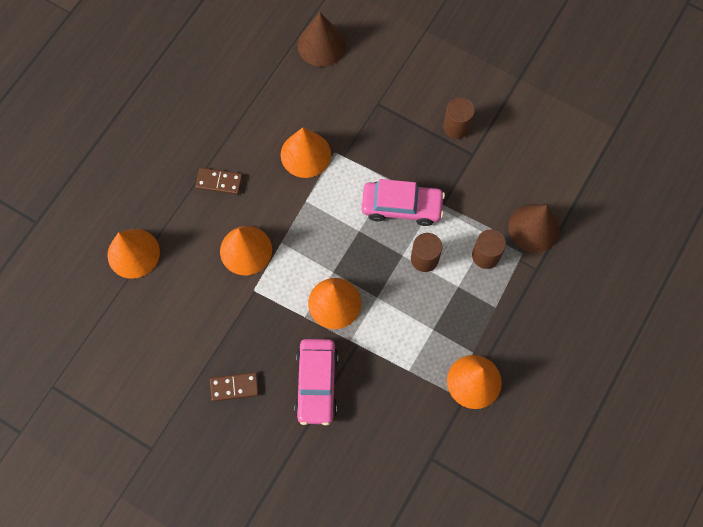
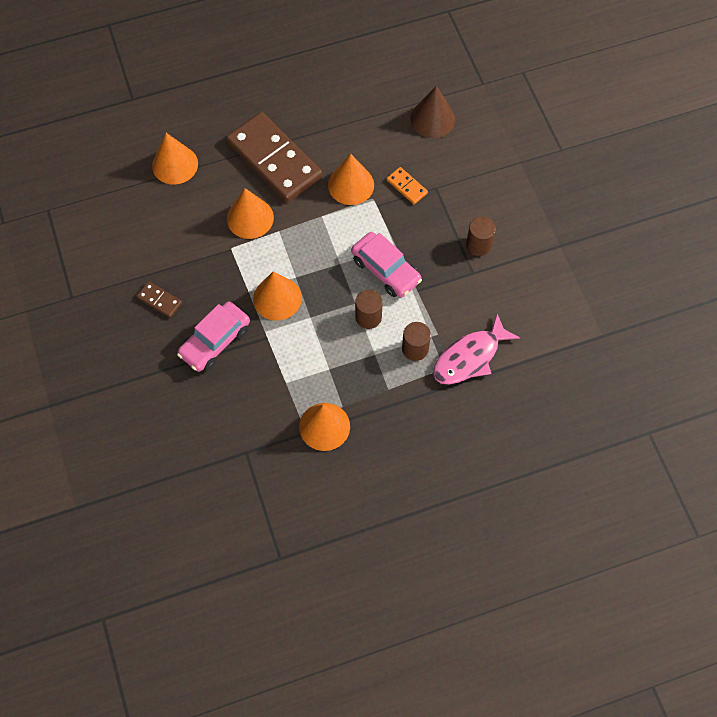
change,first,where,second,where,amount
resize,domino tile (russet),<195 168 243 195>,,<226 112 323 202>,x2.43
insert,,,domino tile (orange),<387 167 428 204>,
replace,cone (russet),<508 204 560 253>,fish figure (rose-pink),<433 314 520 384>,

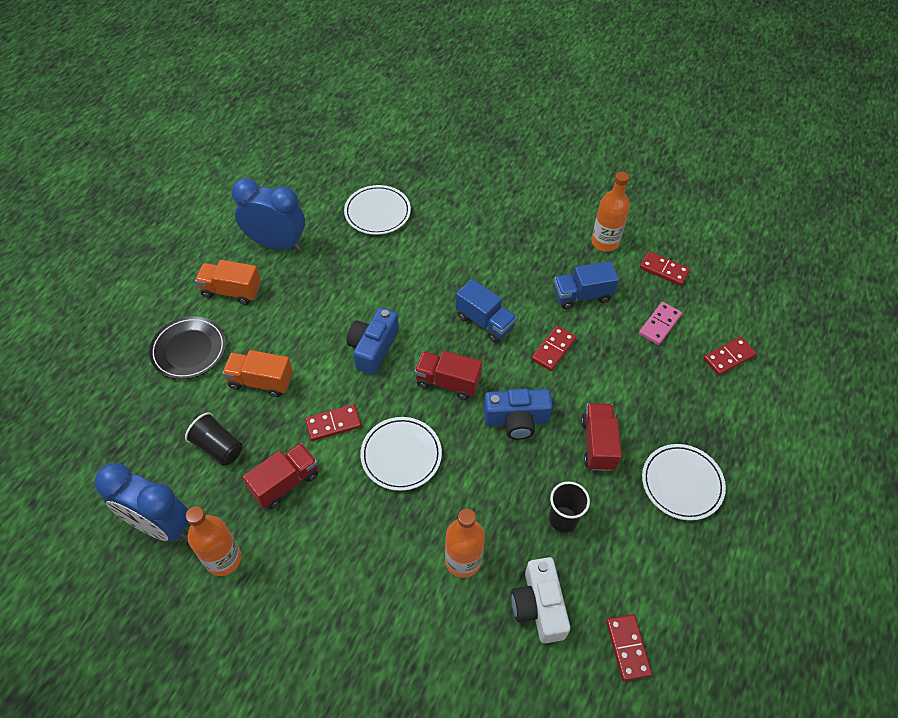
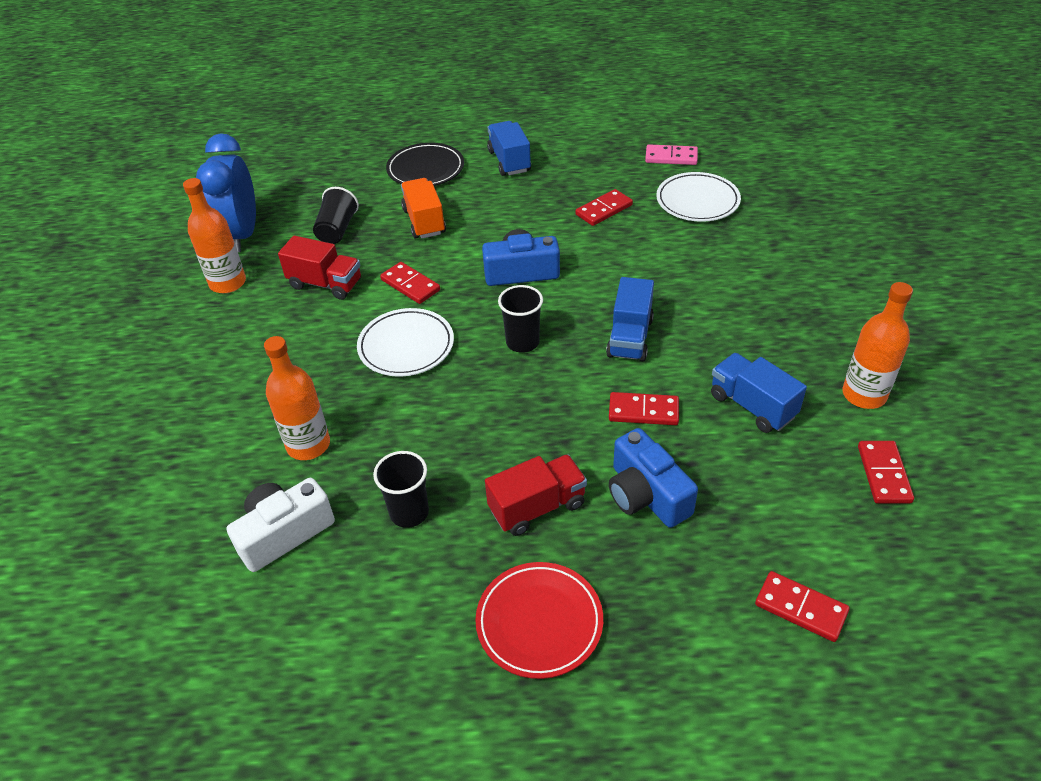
change,first,where,second,where,amount
recolor,flat dish (snow-white),<642 444 726 521>,flat dish (red),<475 562 603 679>,
recolor,lorry (orange),<195 260 261 305>,lorry (cobalt),<487 121 531 176>,
replace,lorry (red),<414 351 482 400>,cup (ebony),<498 285 543 353>,
move,domino tile (red),<606 614 652 681>,,<575 189 633 226>,
move,compact camera (cobalt),<484 389 553 440>,,<609 428 698 528>,
move,domino tile (rose-pink),<639 302 682 345>,,<645 144 698 165>,
delete,bedside clock (cobalt),<232 178 305 251>,,,

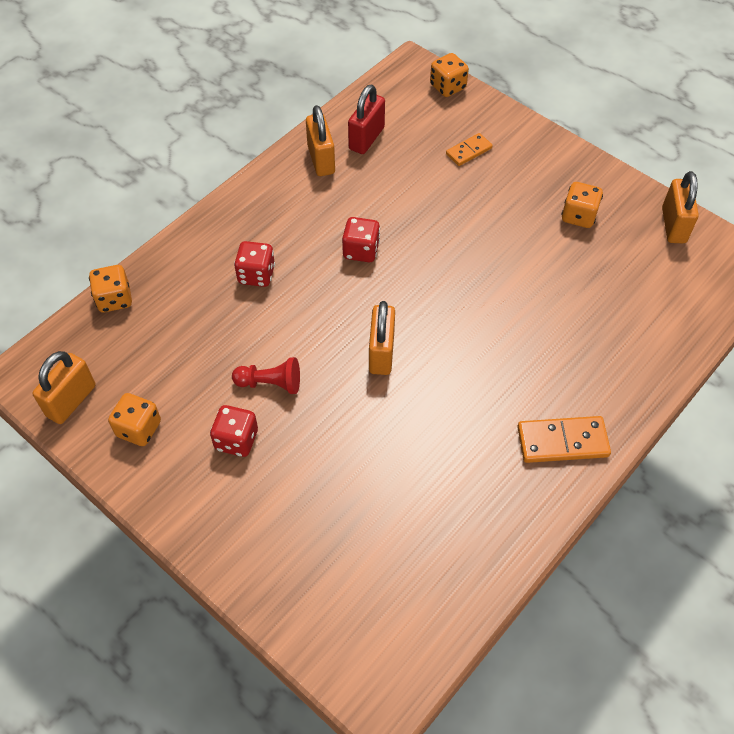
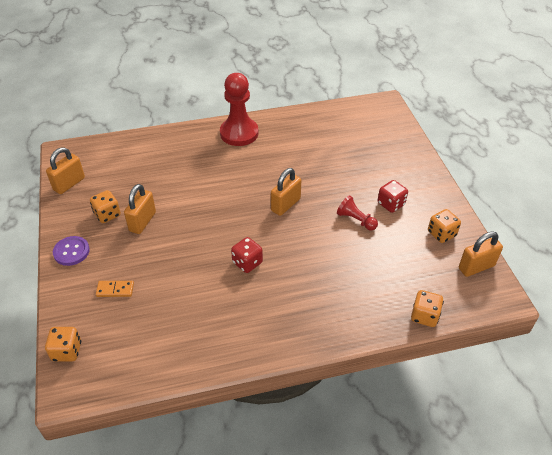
change,first,where,second,where,amount
insert,,,shirt button (royal purple),<53 236 90 266>,
move,lock (orange),<306 105 335 176>,,<124 184 156 234>,
replace,domino tile (orange),<517 416 611 463>,game pawn (red),<220 73 258 146>,
delete,dice (red),<234 241 275 287>,,,
delete,lock (red),<348 84 385 154>,,,

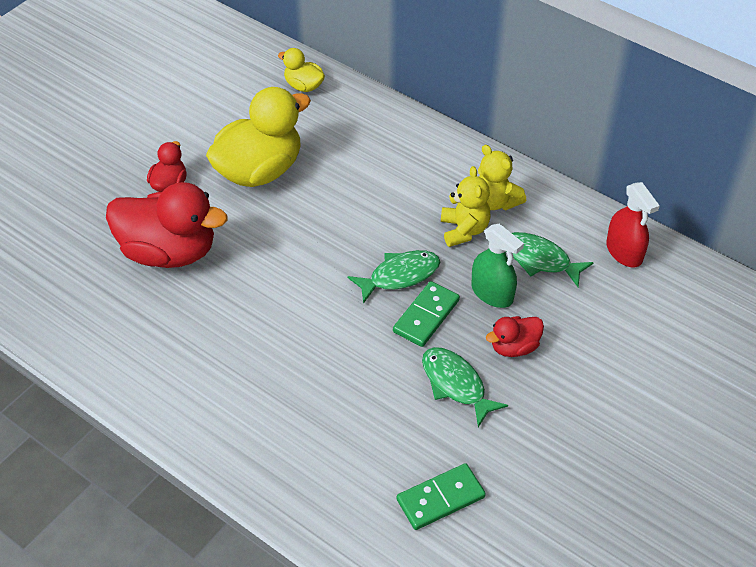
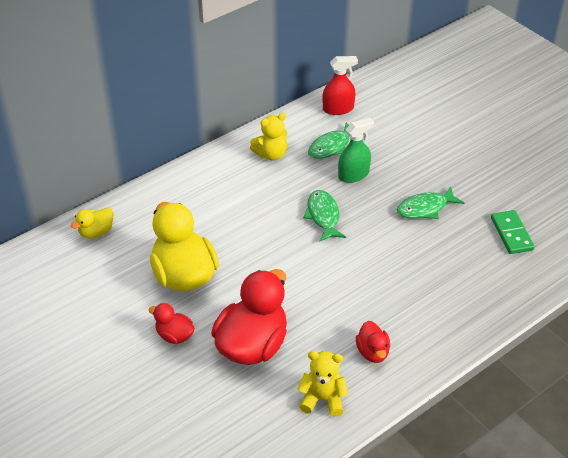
change,first,where,second,where,amount
move,teddy bear (golden),<441 166 491 247>,,<298 351 348 417>,
move,toy duck (red),<486 316 544 357>,,<356 321 390 363>,
delete,domino tile (green),<393 281 460 347>,,,

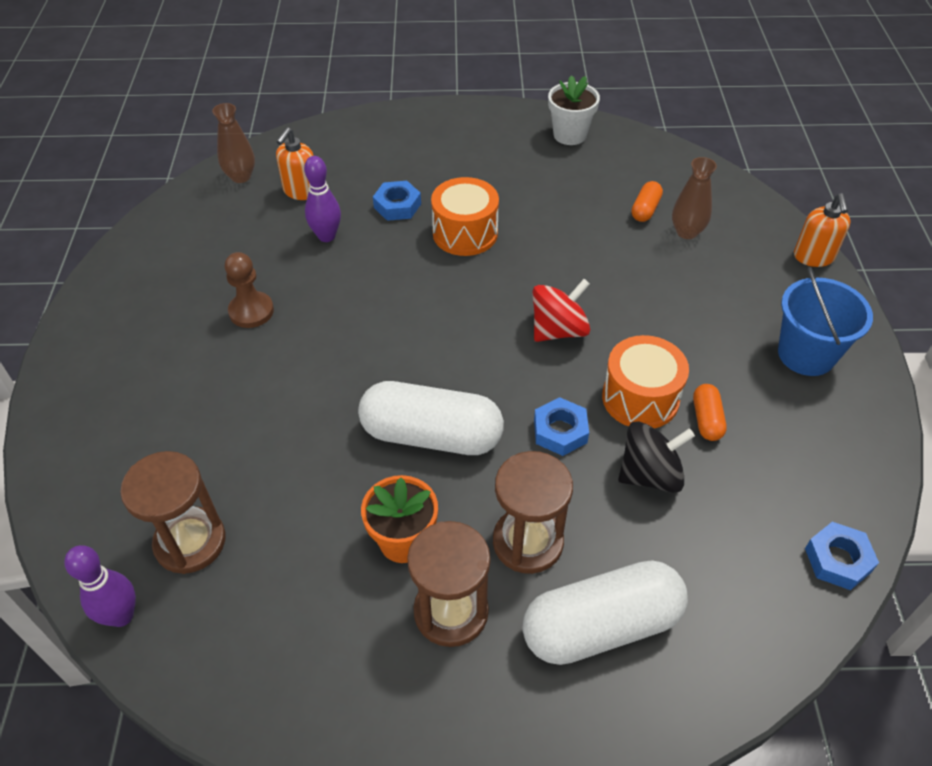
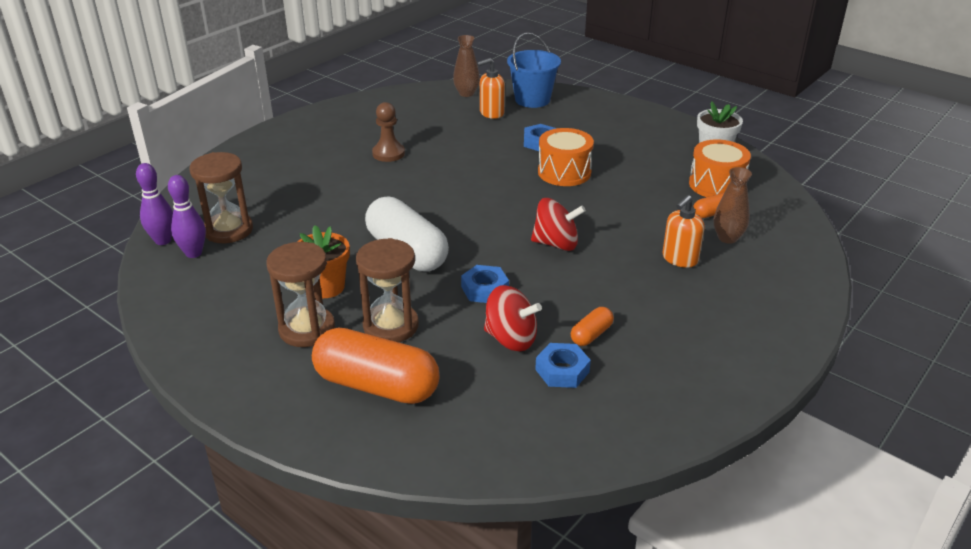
change,first,where,second,where,amount
move,bowling pin (royal purple),<304 156 341 242>,,<168 175 206 258>,
recolor,pill shape (snow-white),<522 560 688 665>,pill shape (orange),<312 328 439 404>,
recolor,spinning top (ebony),<618 421 695 493>,spinning top (red),<484 285 542 351>,
move,sand bucket (cobalt),<778 267 873 376>,,<507 32 561 108>,
move,hex nut (cobalt),<805 522 879 590>,,<535 343 591 388>,
move,pump bottle (orange),<794 193 851 267>,,<662 195 705 268>,
move,toy drum (orange),<602 335 689 428>,,<689 140 751 197>,

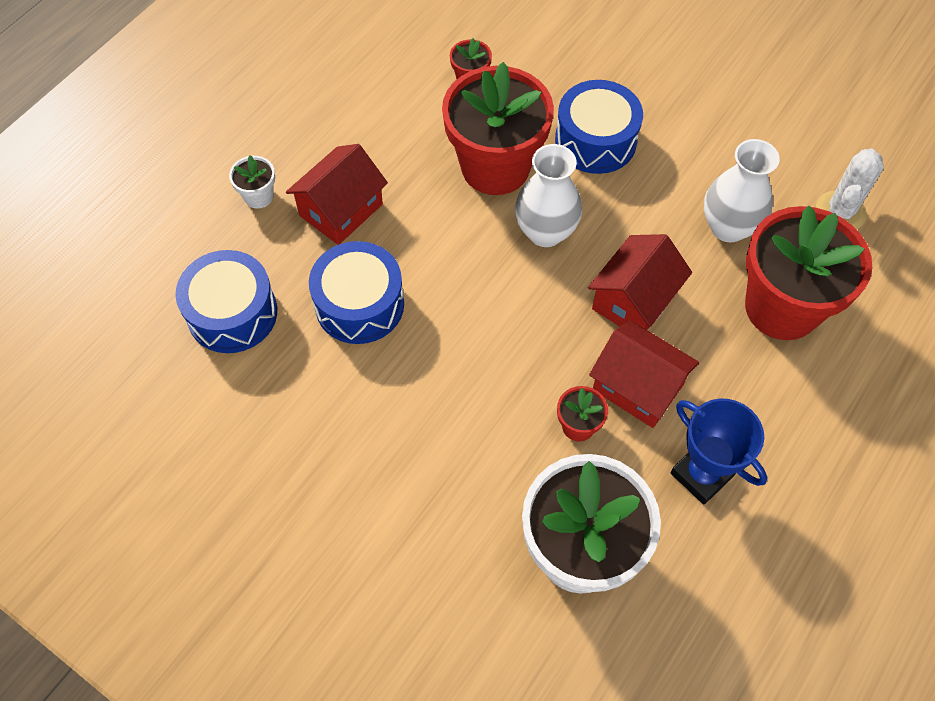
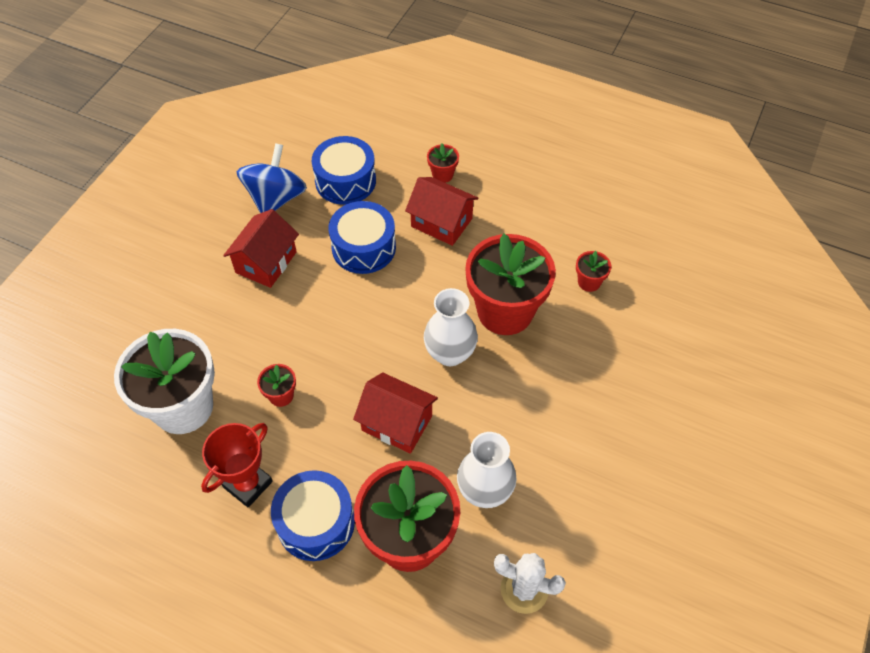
change,first,where,second,where,amount
recolor,prize cup (cobalt),<670 398 767 505>,prize cup (red),<201 423 273 507>,
move,cottage (red),<589 320 700 428>,,<223 209 299 288>,
insert,,,spinning top (cobalt),<236 143 307 213>,
move,toy drum (cobalt),<555 80 643 174>,,<271 470 355 561>,
recolor,flower pot (snow-white),<229 155 275 209>,flower pot (red),<427 143 459 183>,

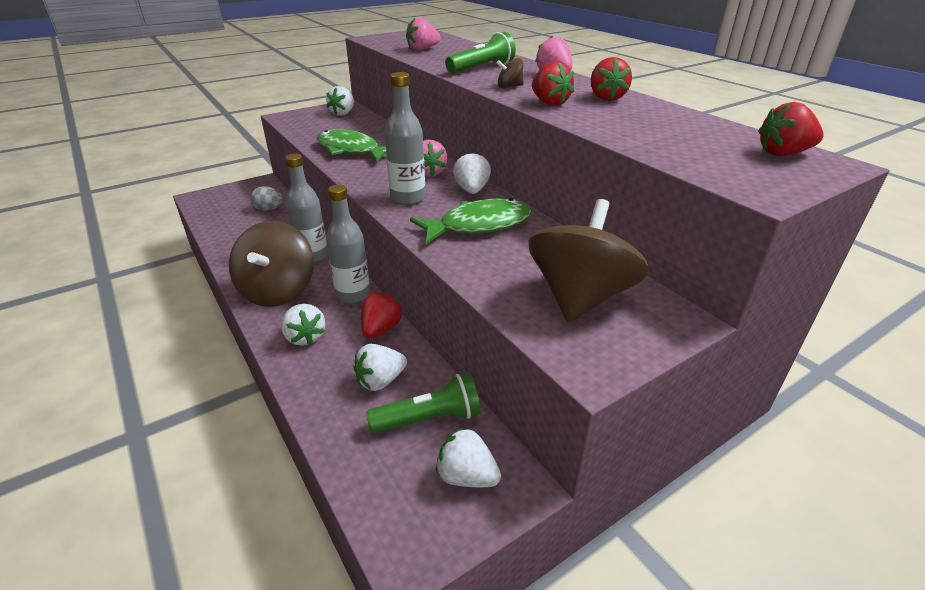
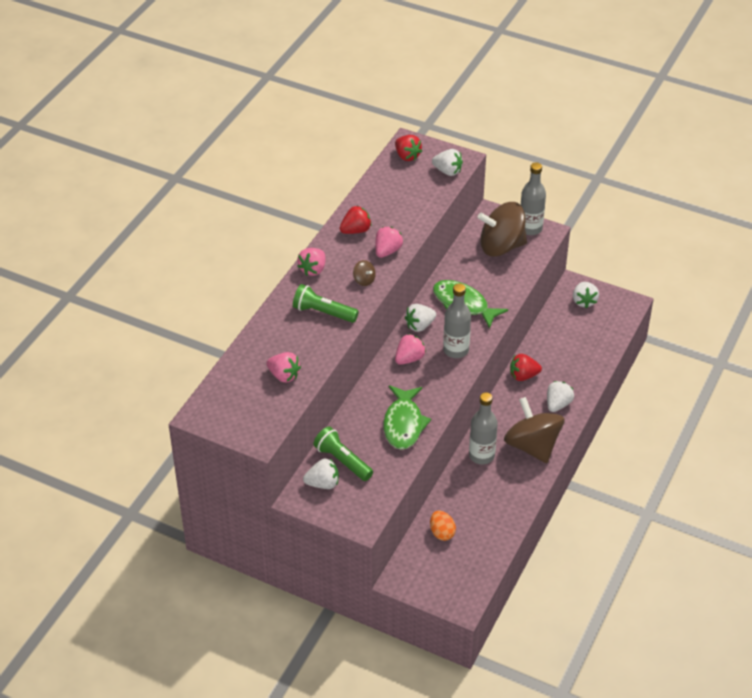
change,first,where,second,where,amount
move,torch (green),<366 373 481 434>,,<313 426 373 481>,
recolor,toy strawberry (red),<532 61 574 106>,toy strawberry (rose-pink),<375 227 403 258>,
recolor,egg shape (ash-grey),<250 187 283 211>,egg shape (orange),<430 510 456 541>,
move,toy strawberry (snow-white),<353 344 407 391>,,<432 149 463 176>,
rotate,spinning top (russet),<229 221 314 307>,,<504 397 565 463>,90 degrees counterclockwise
move,drink bottle (ash-grey),<326 185 370 303>,,<520 162 546 235>,

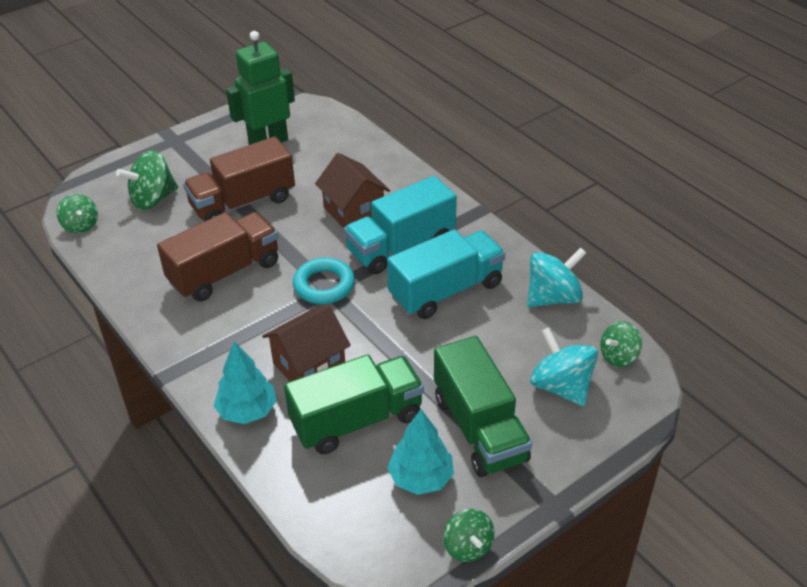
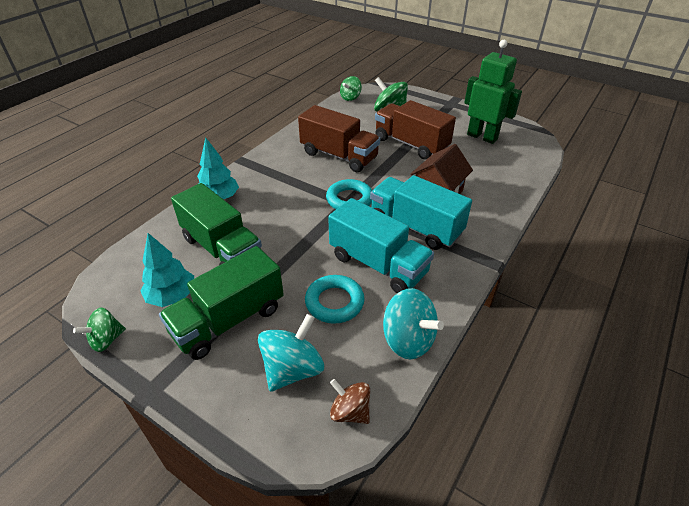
change,first,where,second,where,amount
insert,,,torus (aqua),<305 275 364 324>,
recolor,spinning top (green),<600 321 642 367>,spinning top (russet),<330 379 370 424>,
delete,cottage (russet),<262 305 351 381>,,,

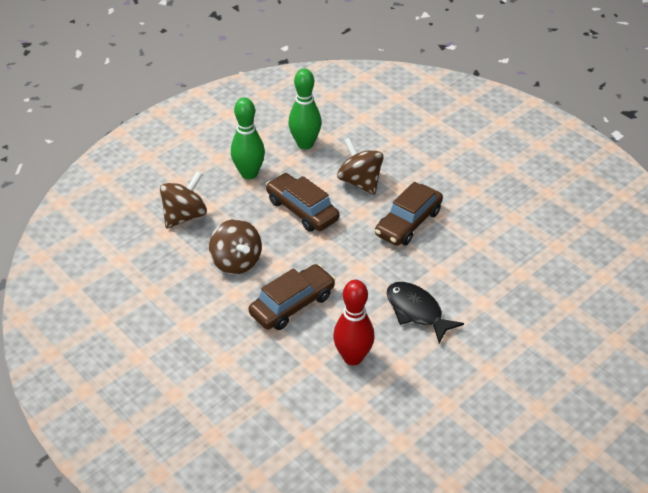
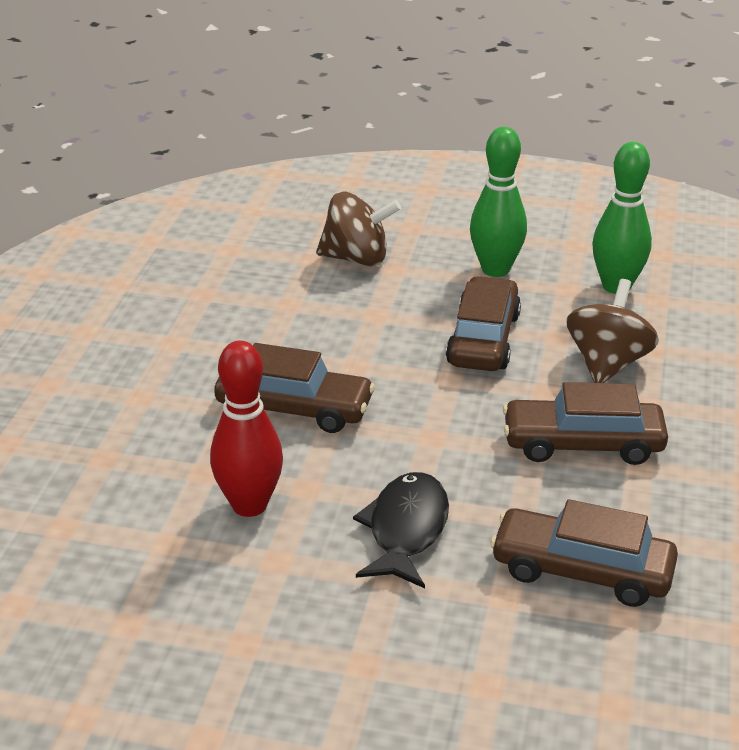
change,first,where,second,where,amount
insert,,,car (russet),<490 499 678 607>,
delete,spinning top (russet),<209 219 262 274>,,,

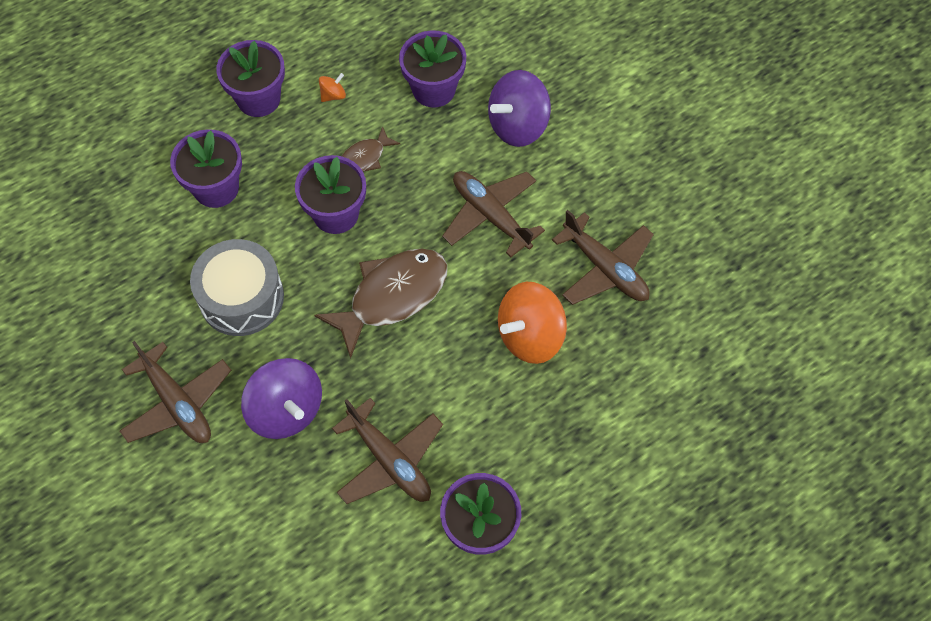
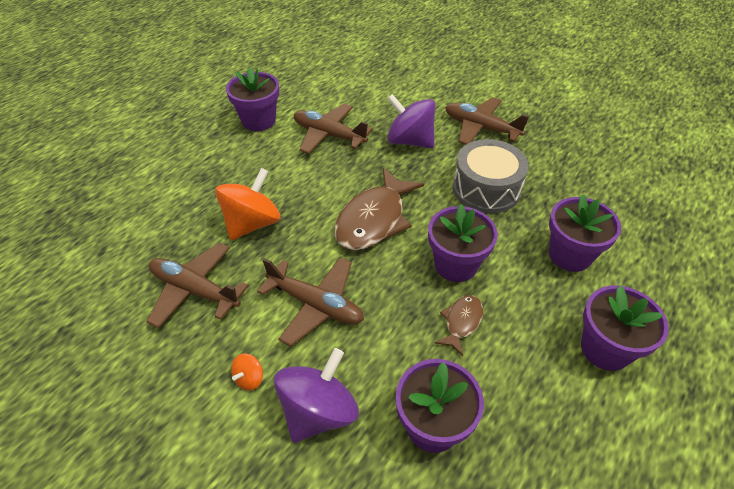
change,first,where,second,where,amount
move,spinning top (orange),<319 73 346 102>,,<231 354 263 390>,

